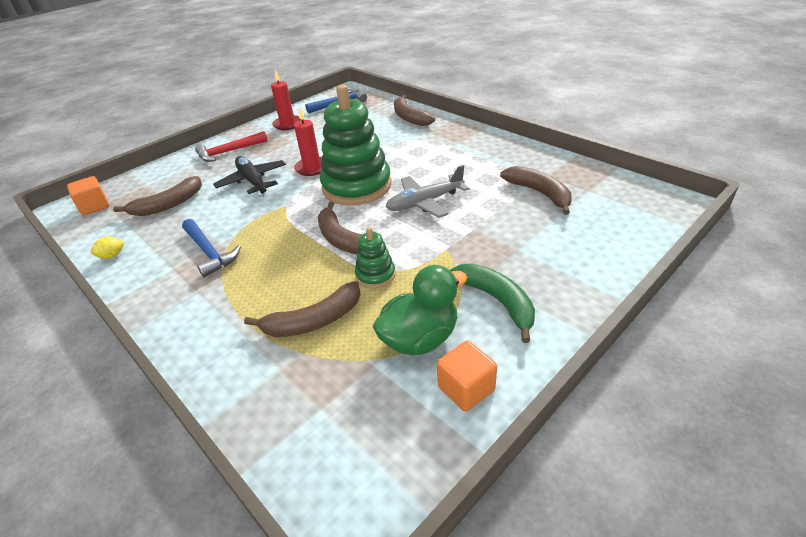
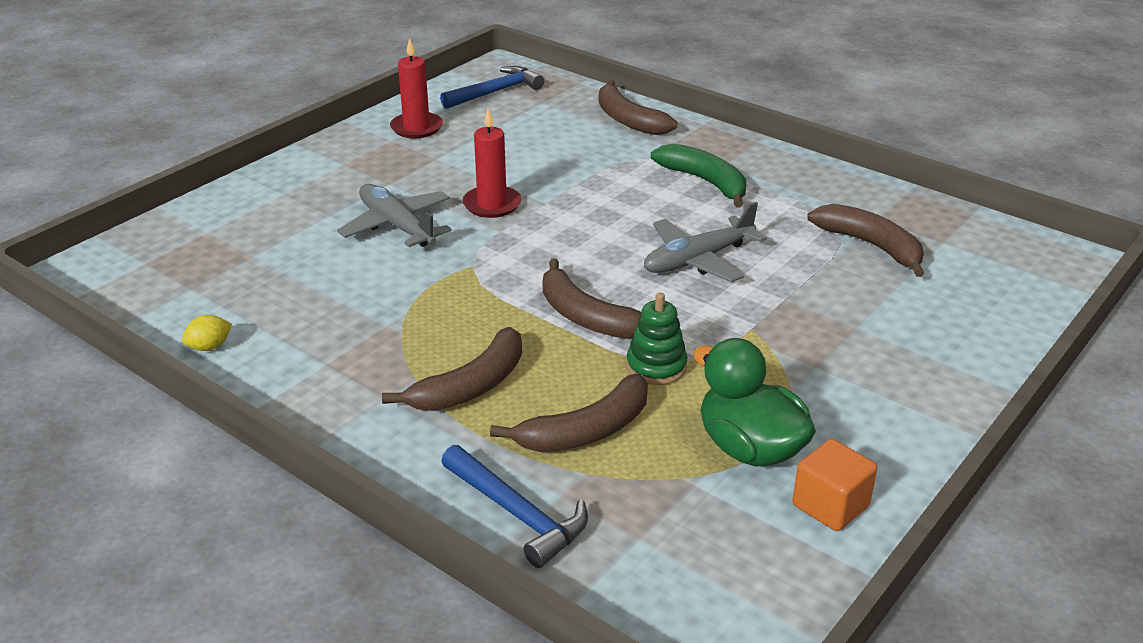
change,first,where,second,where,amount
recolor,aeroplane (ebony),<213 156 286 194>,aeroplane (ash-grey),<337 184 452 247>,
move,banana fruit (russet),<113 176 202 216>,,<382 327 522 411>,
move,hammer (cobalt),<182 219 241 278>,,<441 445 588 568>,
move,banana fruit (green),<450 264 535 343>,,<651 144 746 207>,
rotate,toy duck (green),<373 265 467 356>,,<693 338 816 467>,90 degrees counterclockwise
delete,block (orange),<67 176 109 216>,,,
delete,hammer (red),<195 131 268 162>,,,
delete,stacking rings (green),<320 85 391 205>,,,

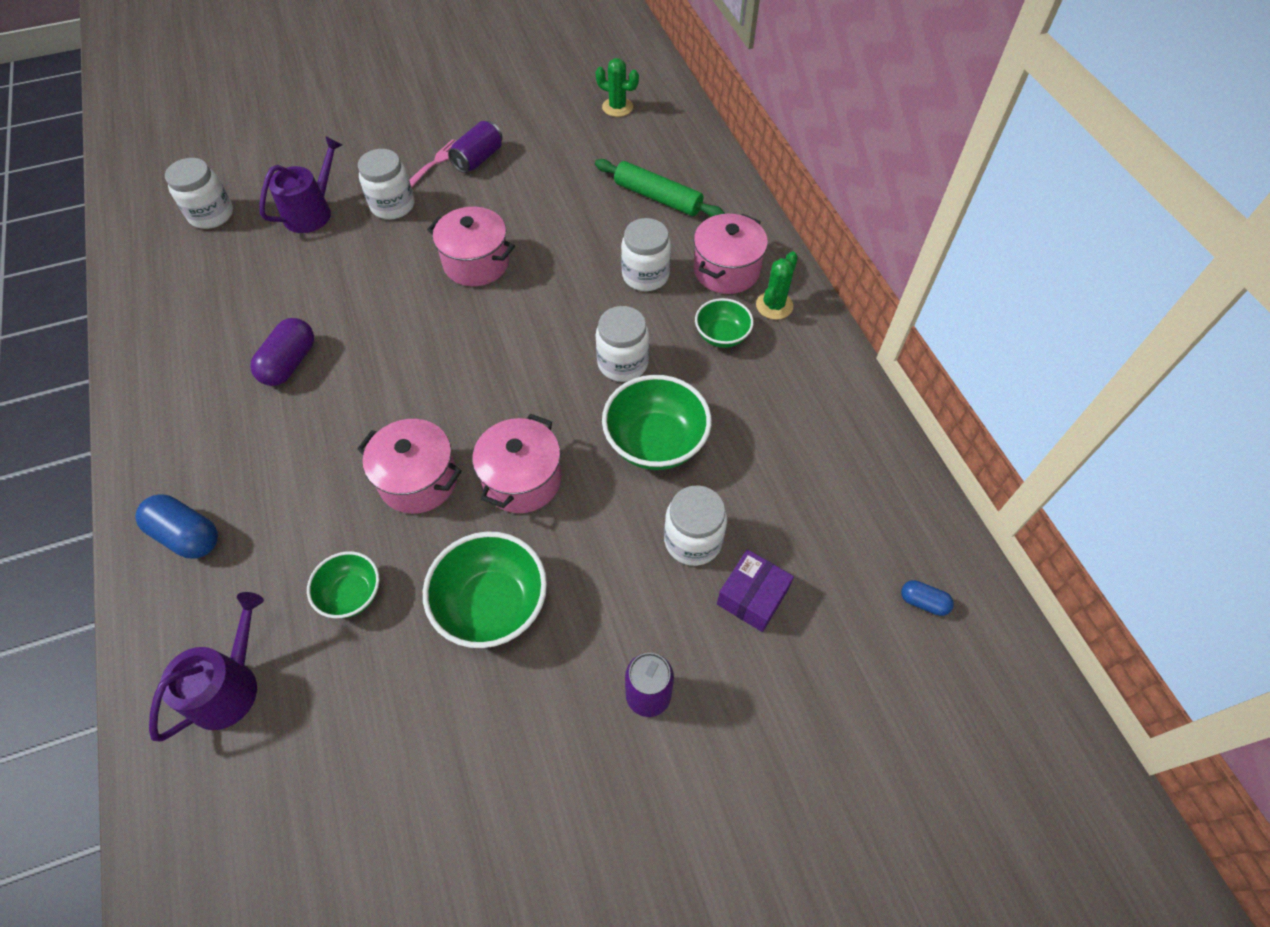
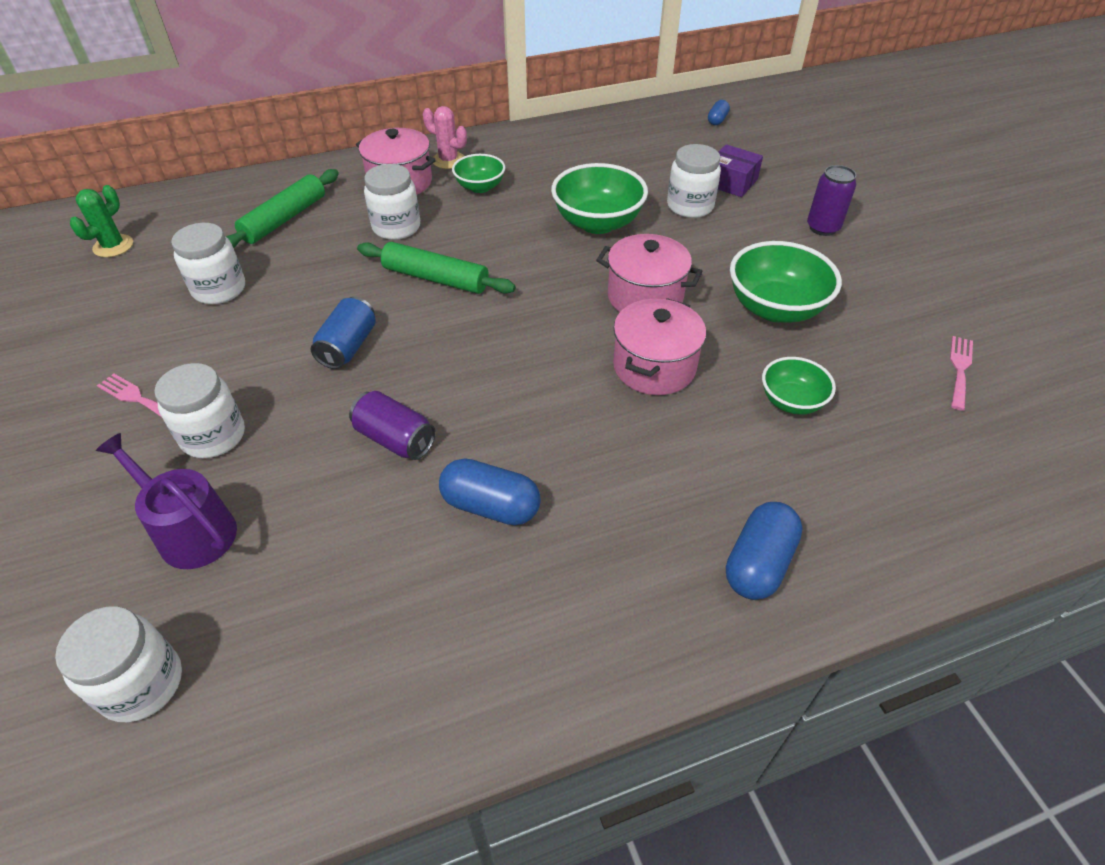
change,first,where,second,where,amount
move,preserve jar (snow-white),<596 306 649 382>,,<171 223 245 304>,
replace,stockpot (rose-pink),<427 207 515 286>,soda can (cobalt),<311 297 376 369>,
move,soda can (royal purple),<448 121 503 173>,,<349 391 436 460>,
insert,,,pastry roller (green),<357 242 516 294>,
recolor,prickly plant (green),<756 251 798 320>,prickly plant (rose-pink),<423 106 467 169>,
recolor,pill shape (royal purple),<250 318 314 386>,pill shape (cobalt),<439 458 541 525>,
insert,,,dinner fork (rose-pink),<950 336 973 411>,
delete,watering pot (royal purple),<149 592 264 741>,,,

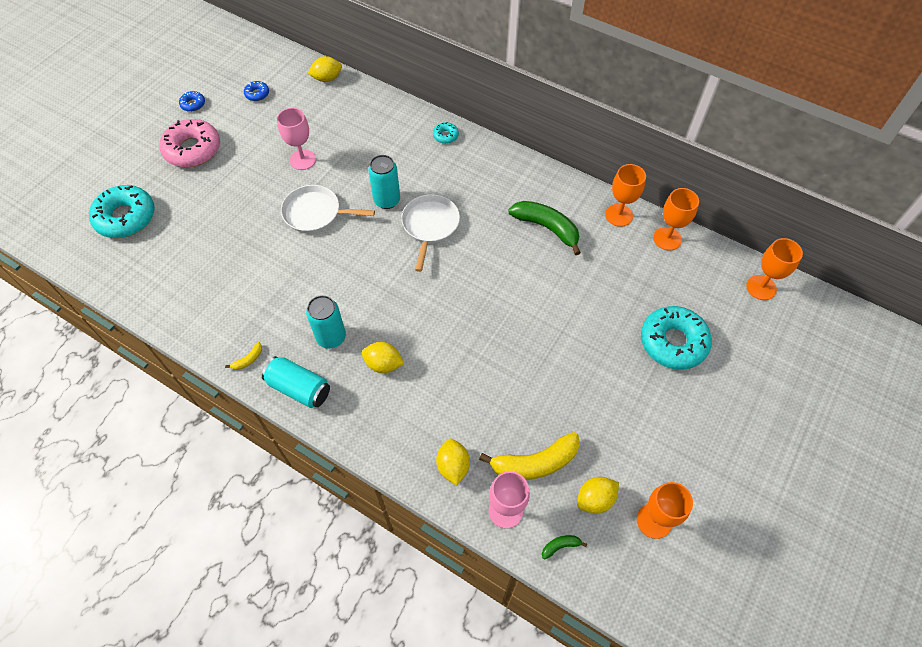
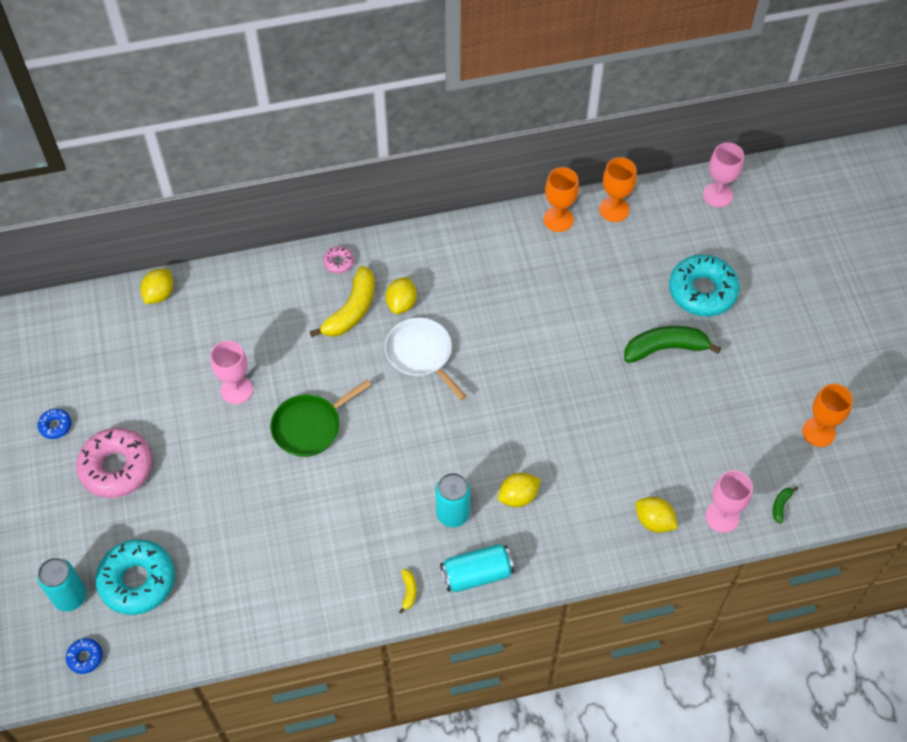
change,first,where,second,where,amount
move,soda can (aqua),<368 155 400 209>,,<37 558 87 611>,
move,doughnut (cobalt),<244 81 269 101>,,<66 638 103 674>,
recolor,frying pan (snow-white),<281 185 375 233>,frying pan (green),<270 379 371 457>,
move,banana fruit (golden),<479 432 580 480>,,<309 266 375 337>,
recolor,doughnut (aqua),<433 122 459 144>,doughnut (rose-pink),<323 246 354 274>,
move,lemon (golden),<577 477 619 514>,,<386 277 417 314>,
move,banana fruit (green),<508 201 581 255>,,<624 326 721 363>,
recolor,chalice (orange),<746 238 803 300>,chalice (rose-pink),<703 143 744 207>,

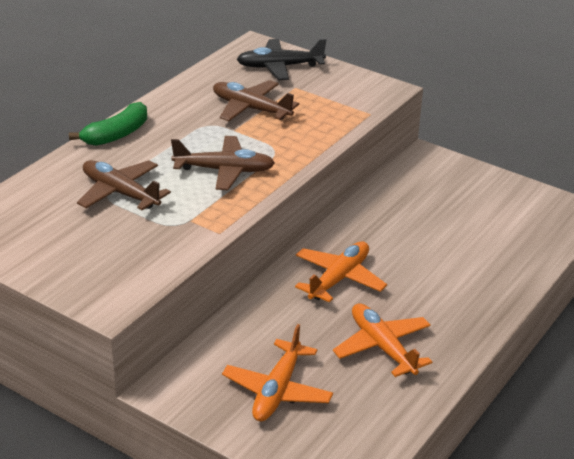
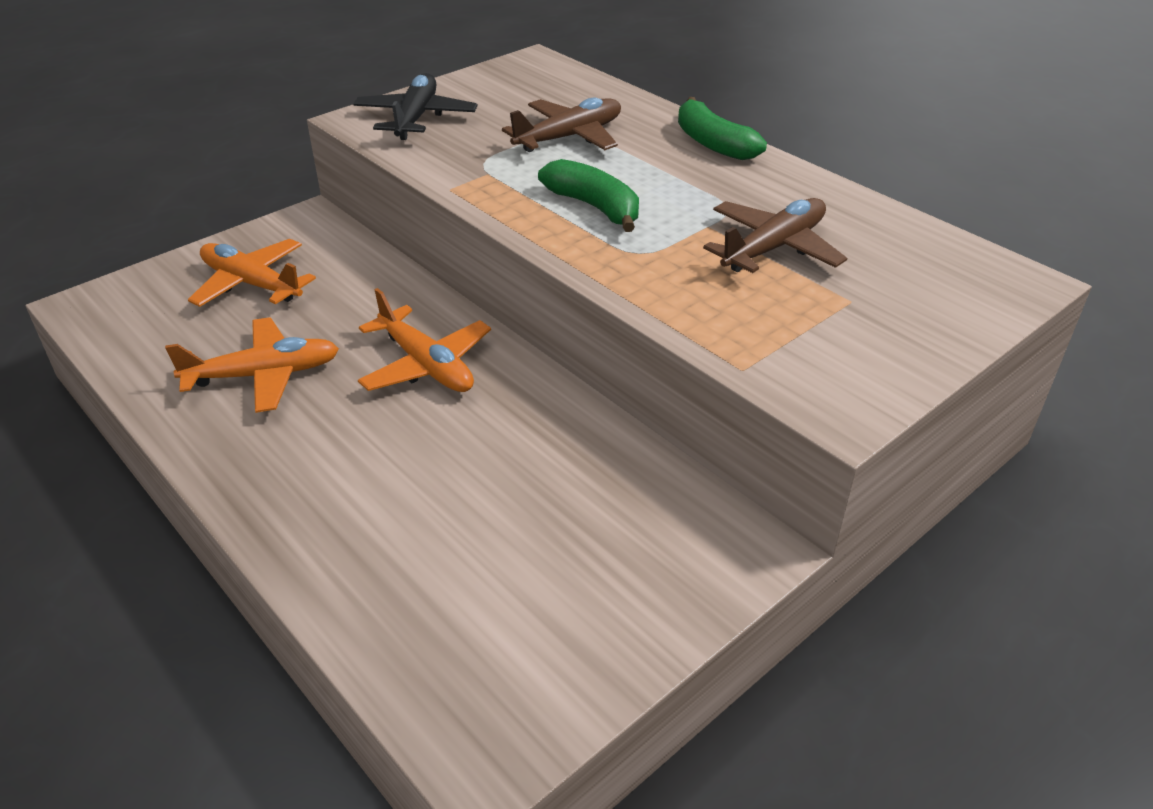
change,first,where,second,where,amount
move,aeroplane (ebony),<237 39 327 80>,,<353 73 478 140>,
replace,aeroplane (russet),<171 136 275 190>,banana fruit (green),<538 159 639 232>,

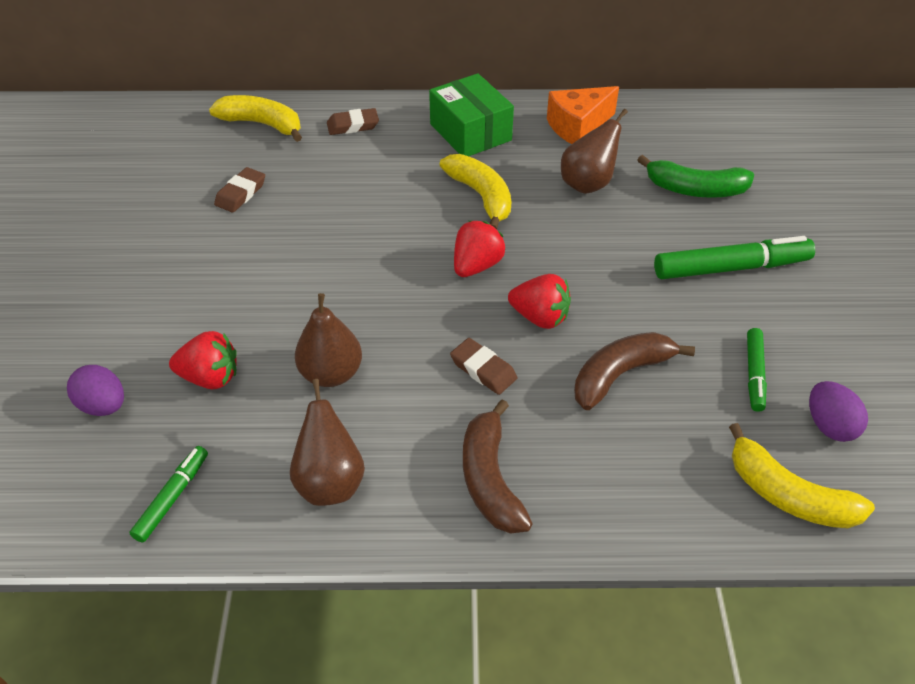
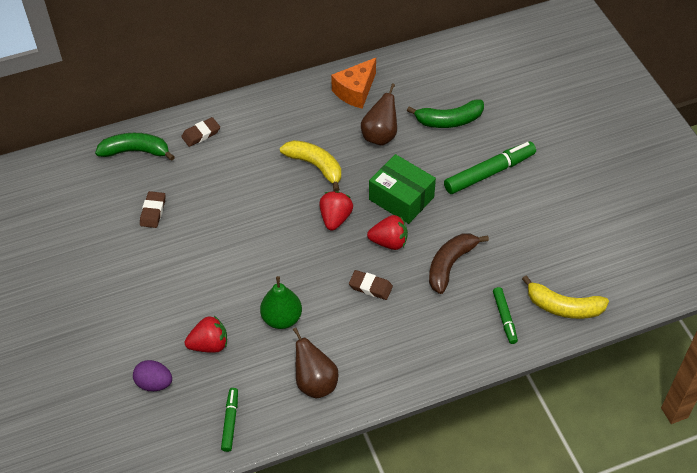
change,first,where,second,where,amount
recolor,banana fruit (golden),<209 95 302 142>,banana fruit (green),<95 133 175 161>,
recolor,toy pear (russet),<295 293 362 387>,toy pear (green),<260 276 302 329>,
move,package (green),<429 73 514 156>,,<369 154 436 224>,
move,marker (green),<747 328 767 412>,,<493 287 518 344>,
delete,banana fruit (russet),<463 399 533 534>,,,
delete,egg shape (royal purple),<809 381 868 442>,,,

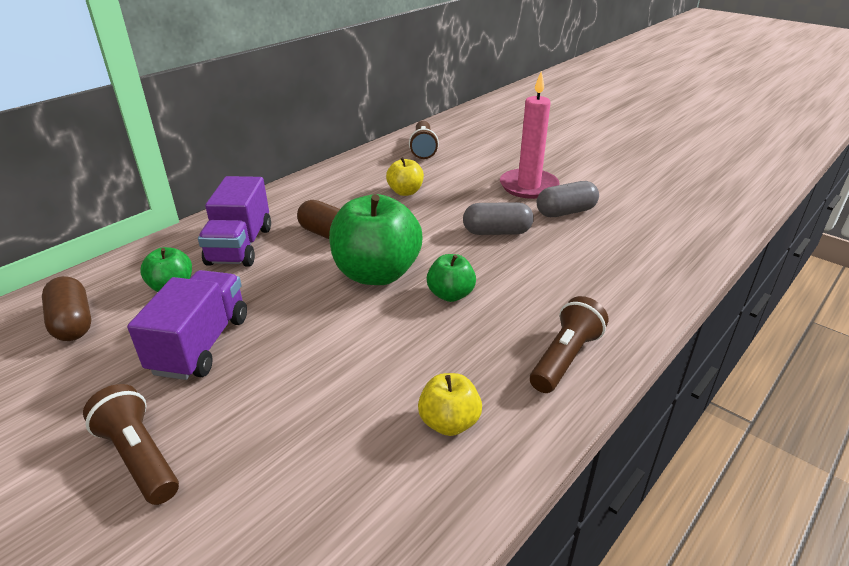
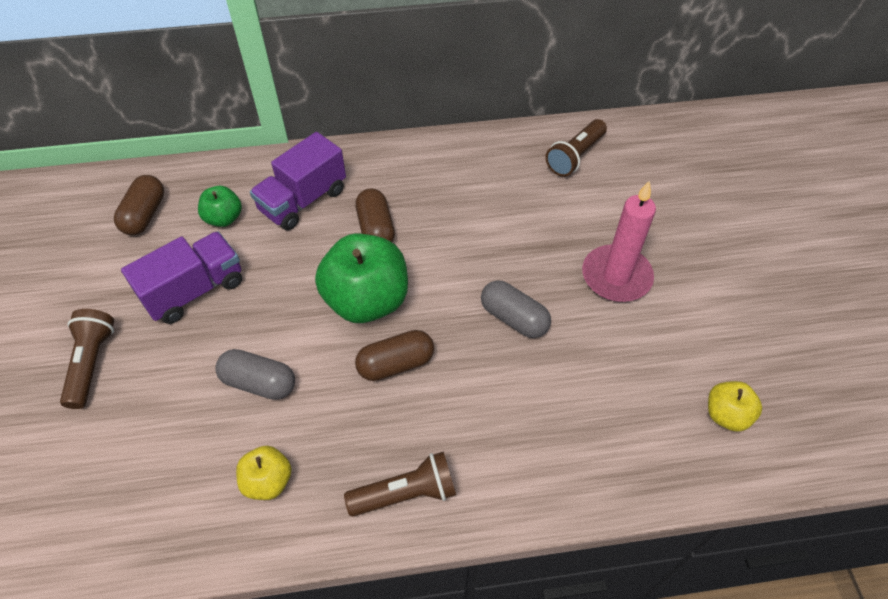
change,first,where,second,where,amount
move,pill shape (ash-grey),<537 181 599 217>,,<215 349 295 400>,
replace,apple (green),<427 254 476 302>,pill shape (russet),<355 330 434 381>,
move,apple (golden),<386 157 424 196>,,<708 381 762 432>,

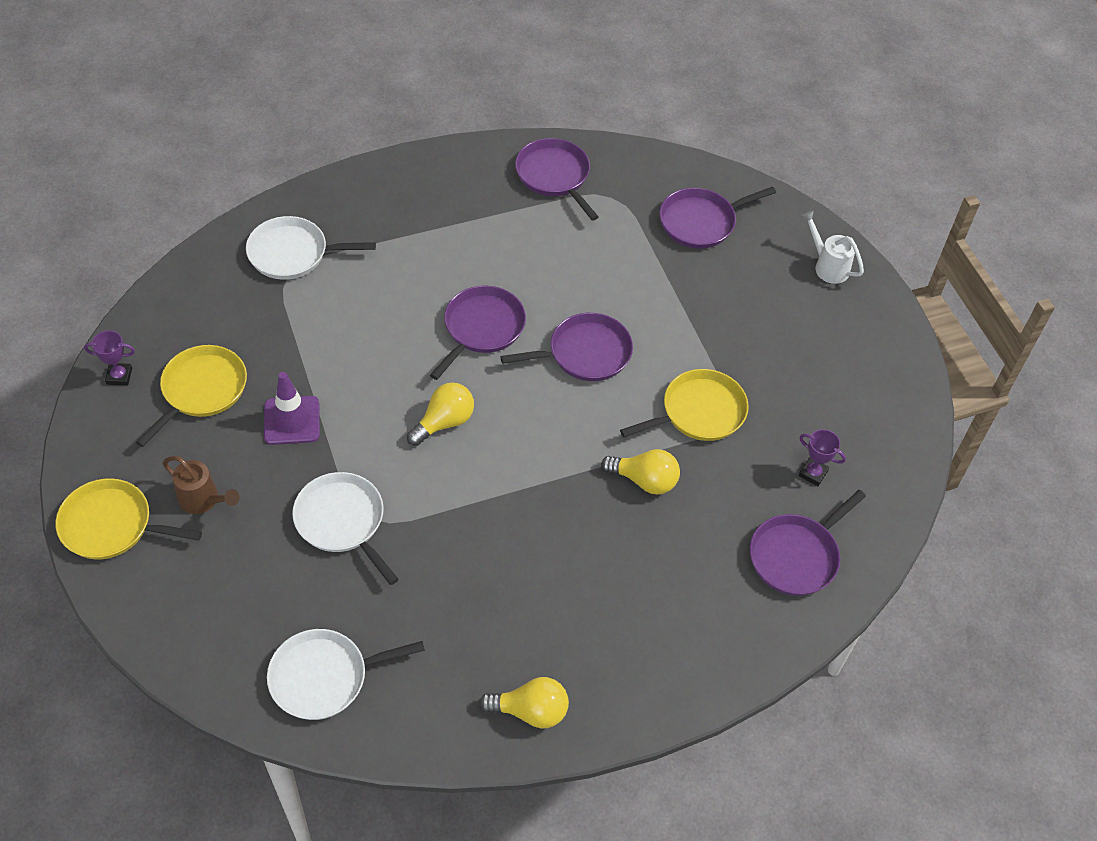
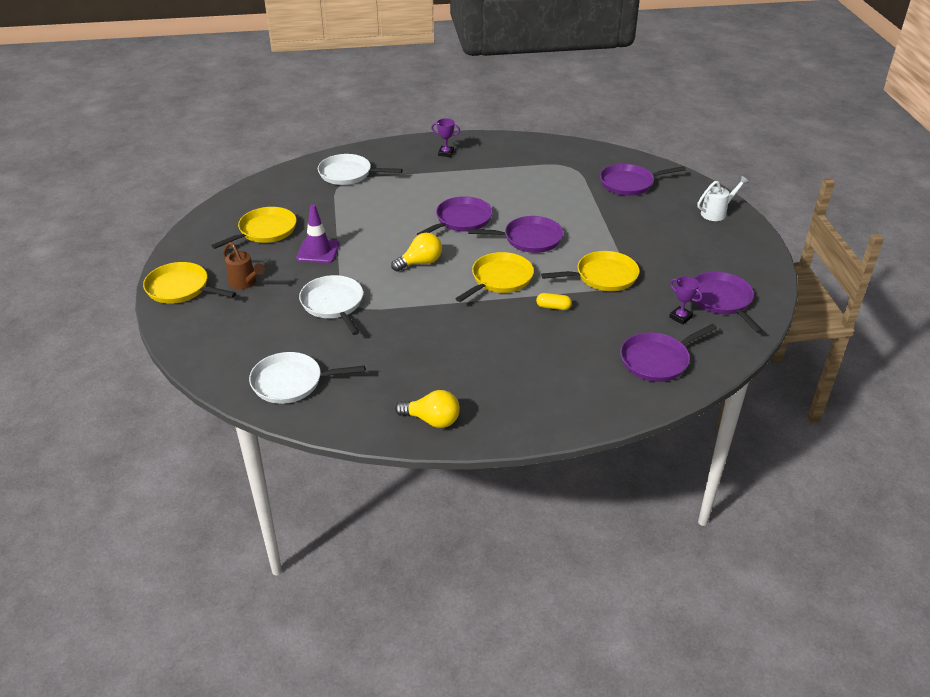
change,first,where,second,where,amount
move,prize cup (royal purple),<84 330 135 386>,,<431 118 460 157>,
insert,,,frying pan (golden),<455 252 534 302>,
replace,light bulb (golden),<601 449 680 495>,pill shape (golden),<536 293 572 310>,
move,frying pan (royal purple),<515 138 599 221>,,<694 272 763 333>,
rotate,watering pot (snow-white),<801 210 864 284>,,<697 176 749 221>,90 degrees clockwise

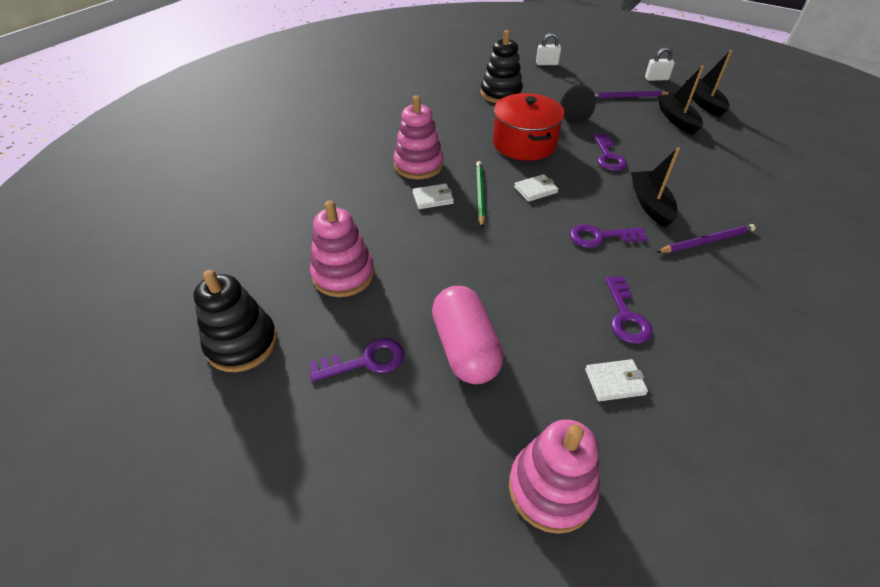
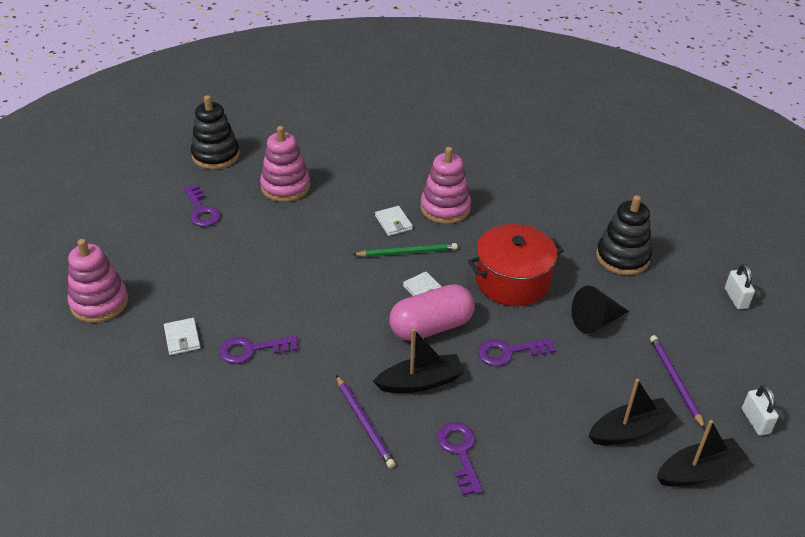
change,first,where,second,where,amount
move,pill shape (rose-pink),<432 286 504 384>,,<389 284 475 341>,
move,latchkey (royal purple),<570 224 647 248>,,<437 422 483 496>,

